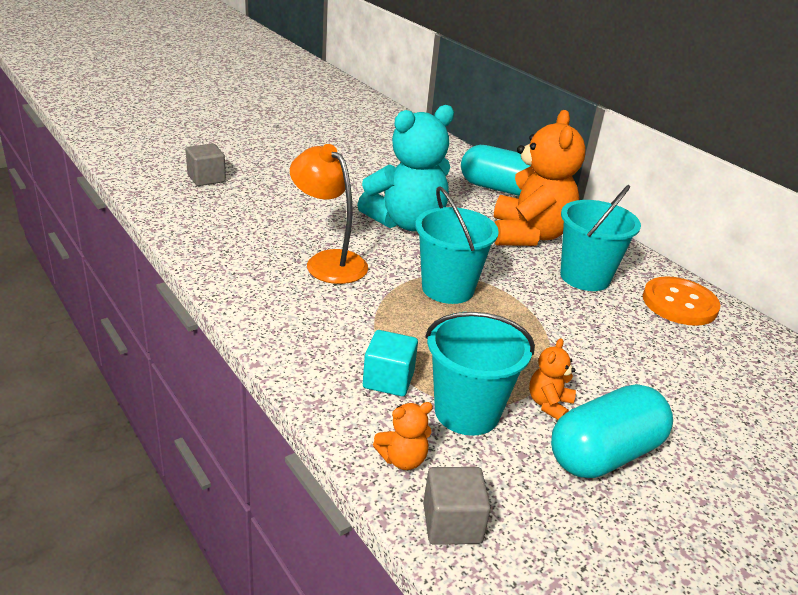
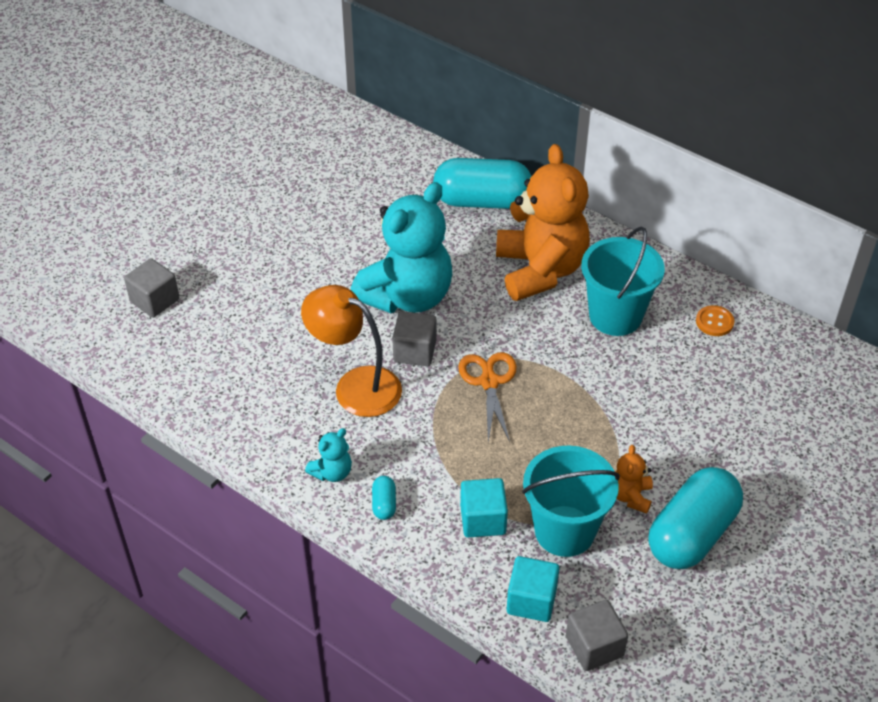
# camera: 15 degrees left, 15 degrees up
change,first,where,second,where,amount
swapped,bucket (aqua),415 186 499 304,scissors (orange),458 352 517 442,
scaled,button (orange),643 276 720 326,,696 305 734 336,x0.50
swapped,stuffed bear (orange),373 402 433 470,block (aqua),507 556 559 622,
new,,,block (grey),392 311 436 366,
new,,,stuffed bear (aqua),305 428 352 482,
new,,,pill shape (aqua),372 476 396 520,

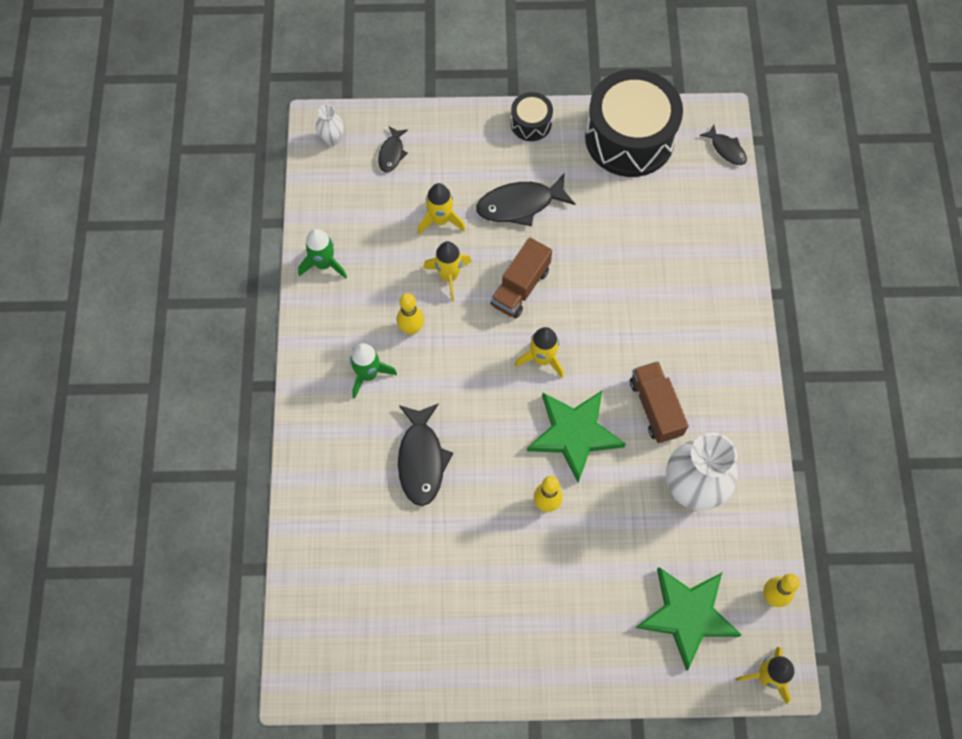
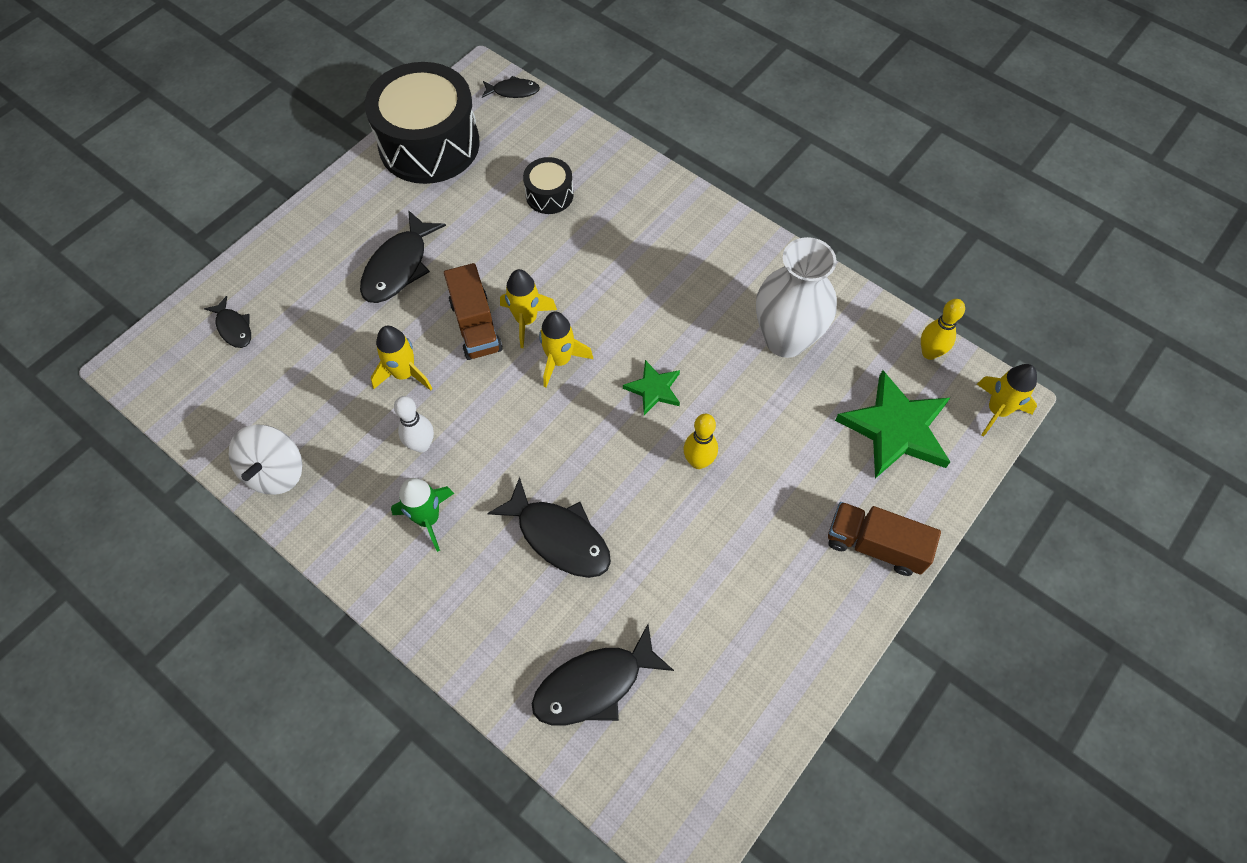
# camera: 50 degrees left, 5 degrees down
change,first,where,second,where,amount
shifted,snare drum (jet-black),511 92 553 141,,523 157 573 214,
gone,vase (snow-white),316 104 344 146,,,
shifted,spaceship (golden),418 183 466 235,,500 269 557 348,
swapped,spaceship (emerald),298 229 347 279,whirligig (snow-white),229 425 302 495,
repainted,skittle (golden),397 293 424 335,skittle (snow-white),394 396 434 452,
shifted,toy truck (dark brown),630 361 689 443,,828 502 941 576,
scaled,star shape (emerald),527 391 626 483,,623 360 680 415,x0.53
new,,,toy fish (jet-black),532 624 674 725,

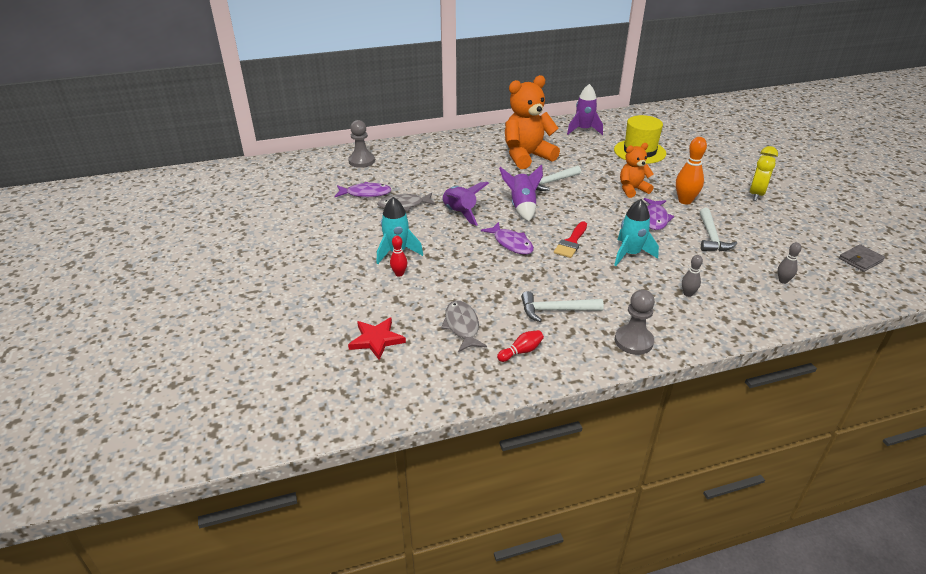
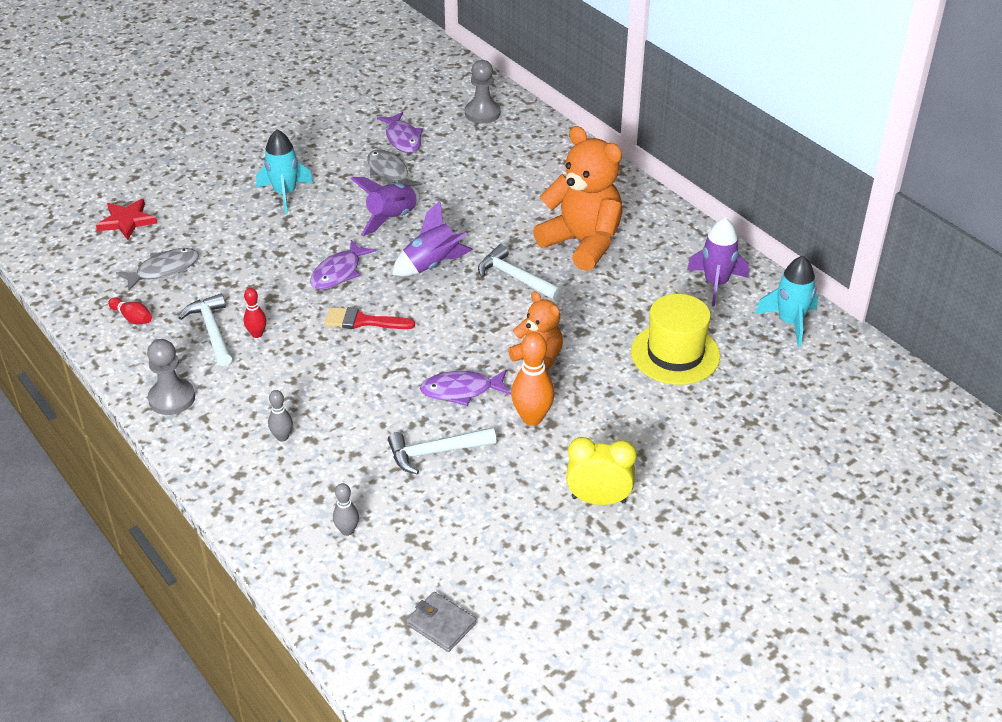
# camera: 70 degrees right, 5 degrees up
change,first,where,second,where,amount
shifted,spaceship (aqua),614 199 659 266,,755 256 818 347,
shifted,skittle (scarlet),390 236 407 277,,244 288 266 338,

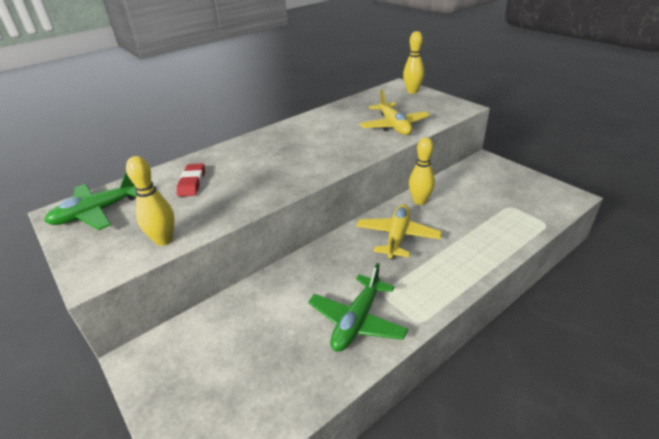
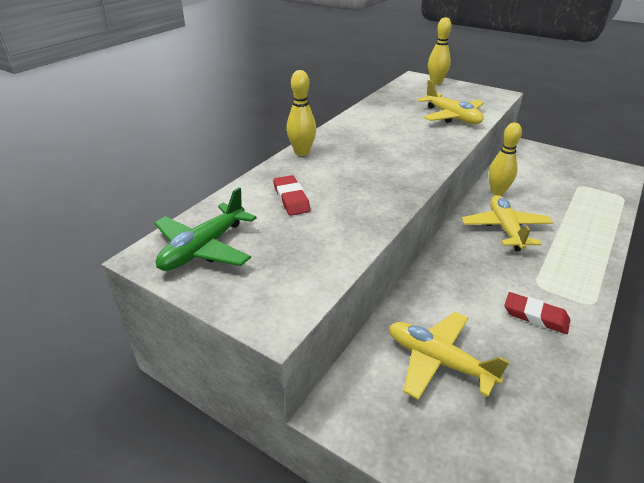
# camera: 20 degrees left, 0 degrees up
change,first,where,second,where,amount
shifted,skittle (golden),126 156 175 246,,286 70 316 156,
swapped,plane (emerald),308 263 408 352,pencil eraser (scarlet),505 292 570 334,
new,,,plane (golden),389 312 510 400,

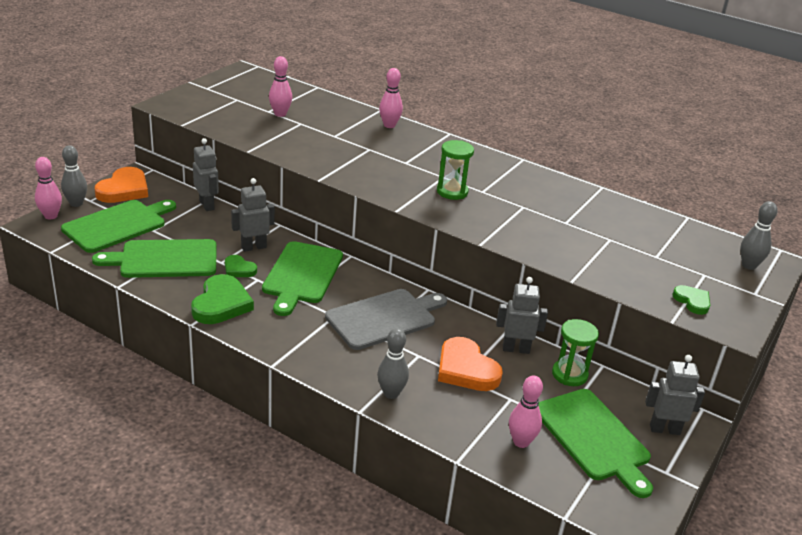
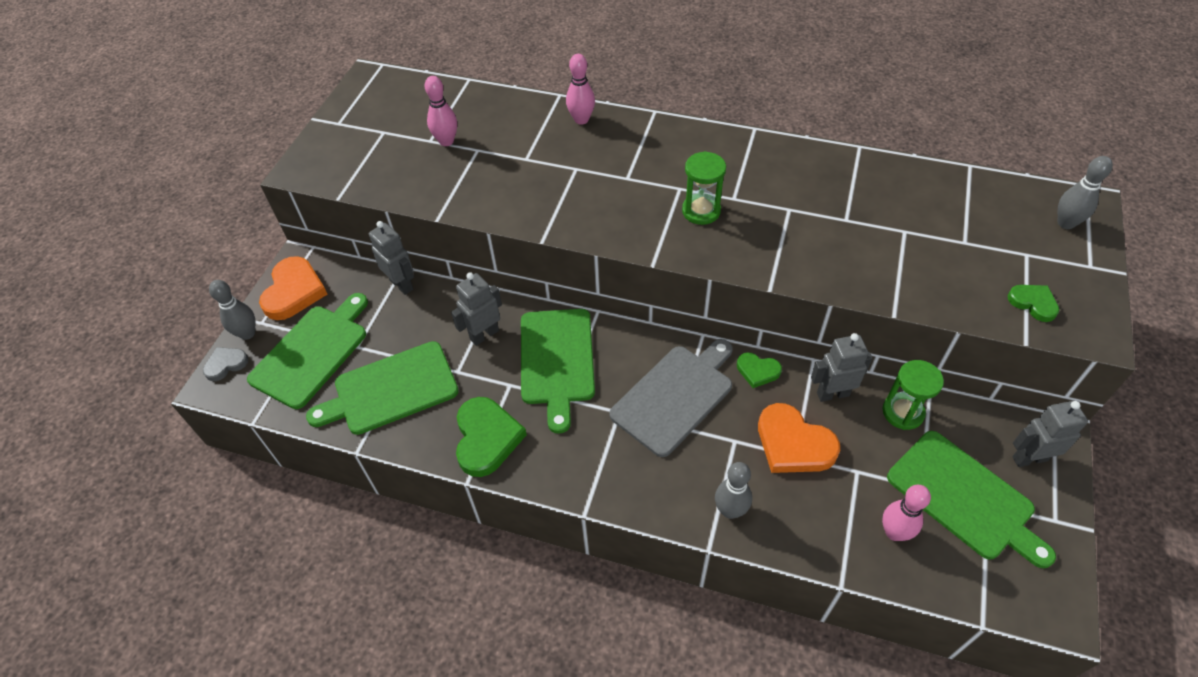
# camera: 10 degrees left, 20 degrees up
change,first,where,second,where,amount
swapped,skittle (rose-pink),35 157 62 219,heart shape (grey),203 347 249 381,
shifted,heart shape (emerald),225 255 257 277,,737 352 782 388,

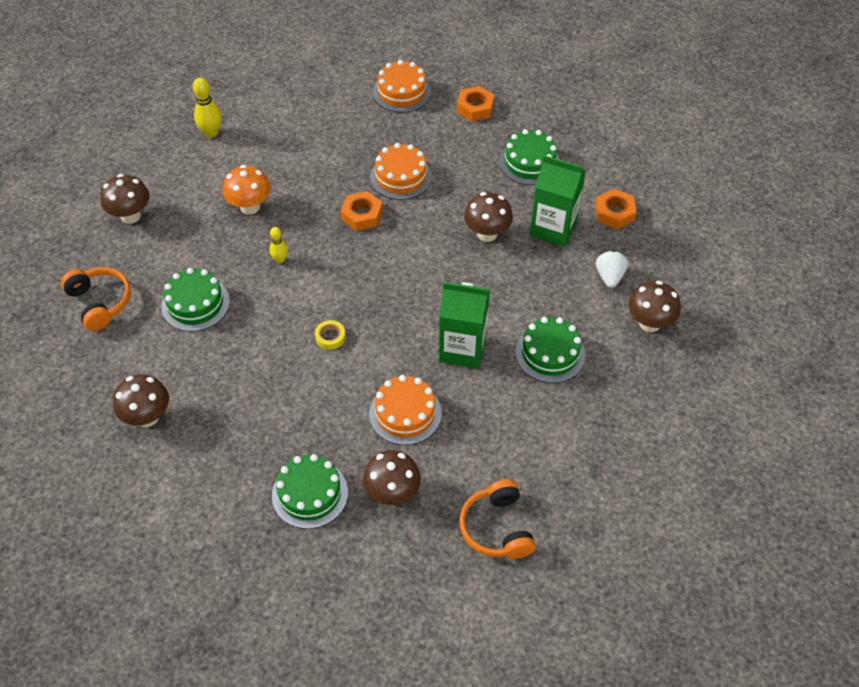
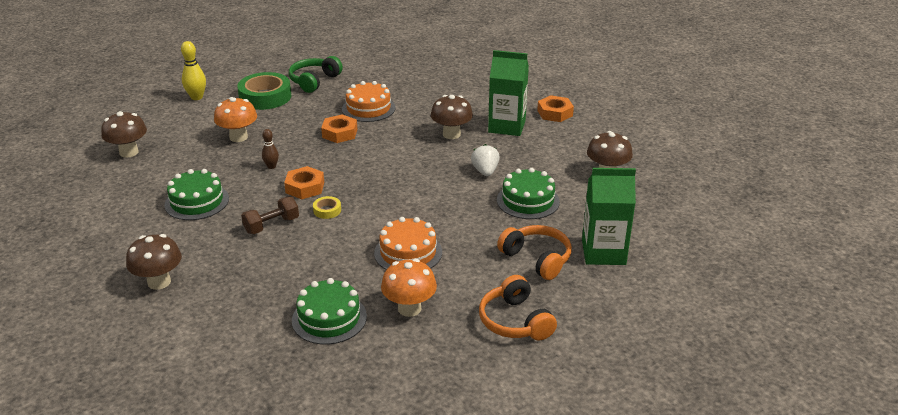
# camera: 10 degrees left, 20 degrees down
change,first,where,second,where,amount
gone,cake (orange),373 60 431 113,,,
shifted,hexagon nut (orange),457 86 494 121,,284 166 324 199,
gone,cake (emerald),499 129 560 185,,,
repainted,skittle (golden),269 227 288 263,skittle (dark brown),262 129 279 169,
shifted,strawberry (snow-white),596 251 628 288,,471 144 500 176,
shifted,headset (orange),61 267 131 331,,497 225 572 280,
shifted,juice carton (emerald),439 282 490 369,,582 168 636 265,
repainted,fungus (dark brown),363 450 421 505,fungus (orange),381 259 437 317,
new,,,headset (emerald),289 56 343 93,
new,,,roll of tape (emerald),237 72 291 110,
new,,,free weight (dark brown),241 197 299 234,

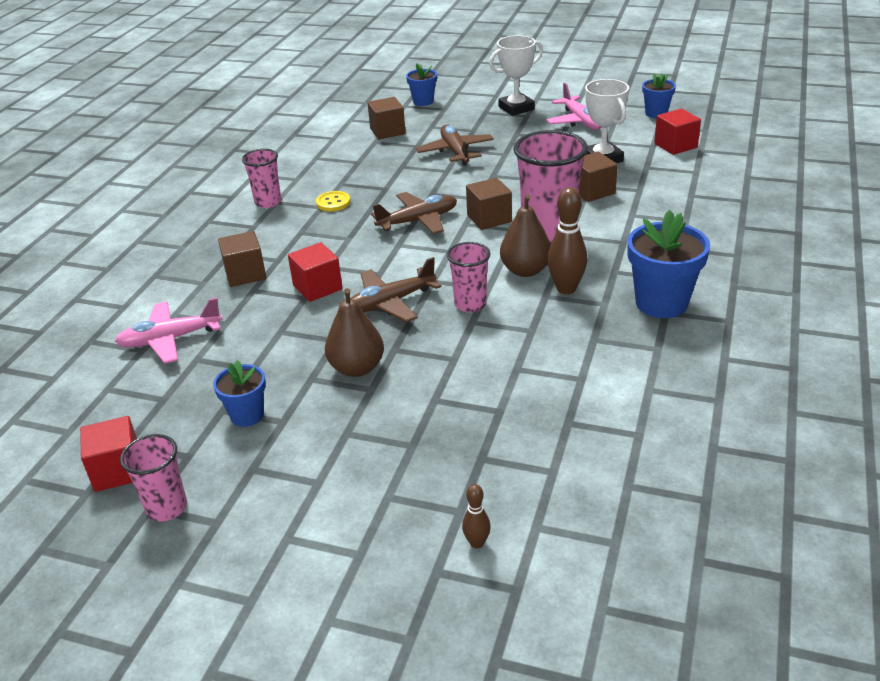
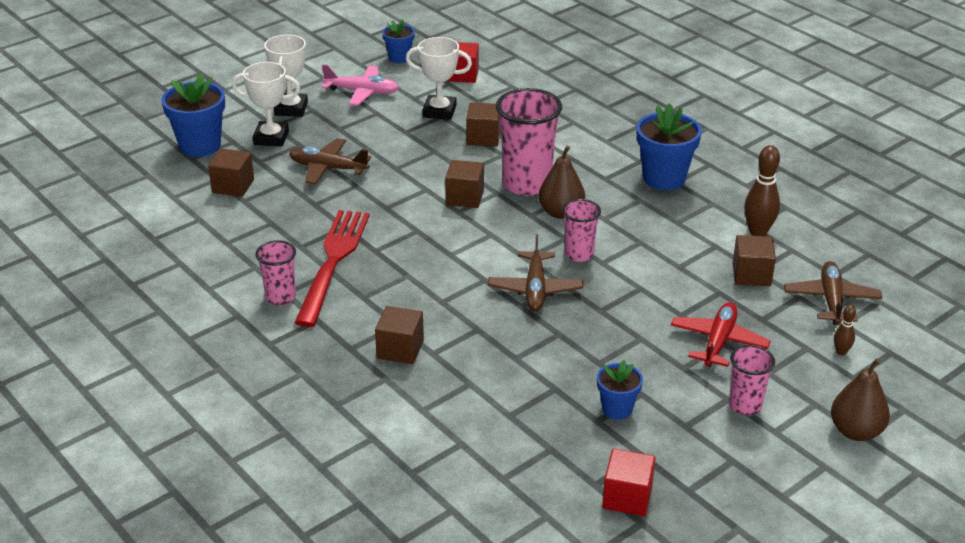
# camera: 60 degrees left, 0 degrees up
change,first,where,second,where,amount
scaled,flower pot (blue),406 63 437 106,,161 73 225 157,x1.73
shifted,skittle (dark brown),547 187 587 294,,744 145 780 236,
swapped,button (golden),316 191 351 212,table fork (scarlet),294 210 370 327,
shifted,plane (dark brown),371 192 457 234,,784 261 882 325,
gone,block (scarlet),288 242 343 302,,,
shifted,pear fruit (dark brown),325 288 384 377,,831 359 890 441,
gone,plane (rose-pink),115 297 222 364,,,
shifted,beaker (rose-pink),120 434 187 522,,729 345 775 416,
new,,,prize cup (snow-white),232 62 300 146,
new,,,block (dark brown),733 235 776 286,
new,,,plane (scarlet),671 302 771 367,

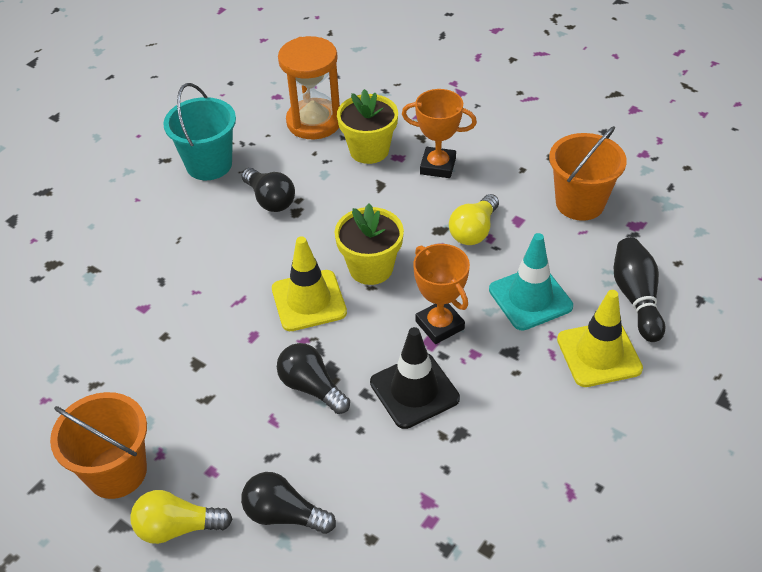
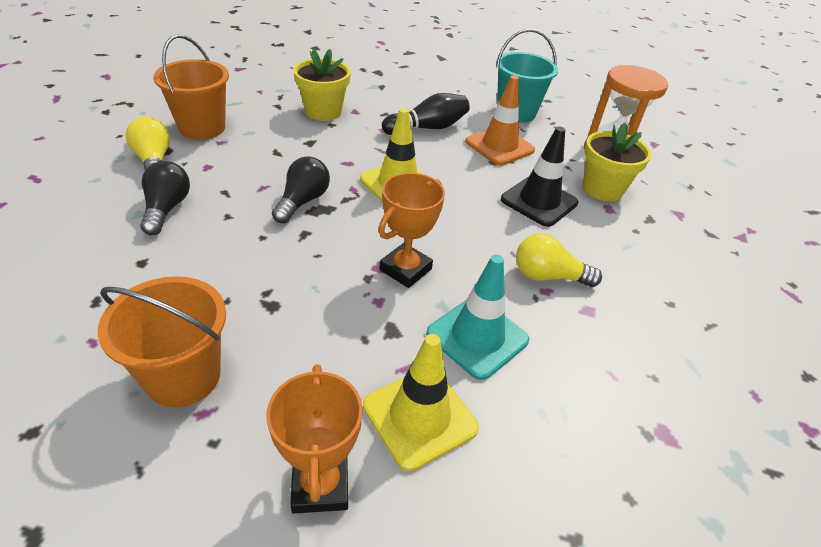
# camera: 65 degrees right, 5 degrees down
change,first,where,second,where,amount
shifted,prize cup (orange),402 89 477 178,,266 364 363 514,
shifted,bucket (orange),549 126 627 221,,98 276 226 408,
swapped,bulb (jet-black),242 168 295 212,safety cone (orange),465 75 535 165,
shifted,flower pot (golden),335 203 404 285,,293 48 351 121,
shifted,skittle (jet-black),614 237 665 342,,382 93 470 135,
shifted,safety cone (jet-black),370 327 460 429,,501 127 578 227,

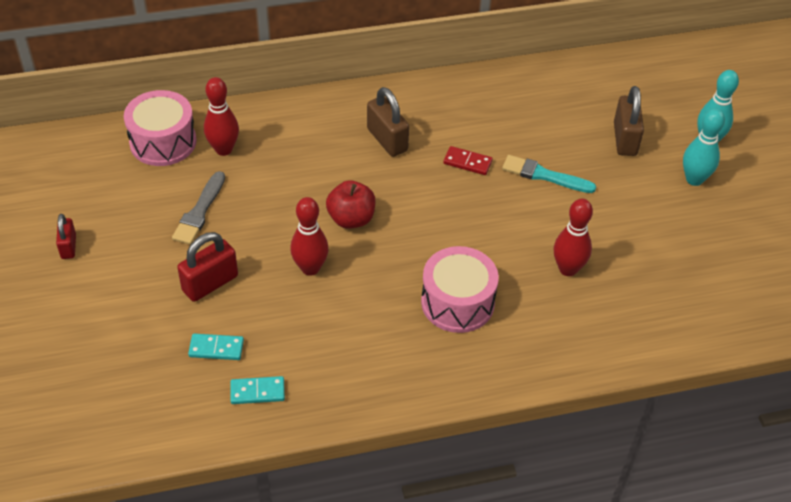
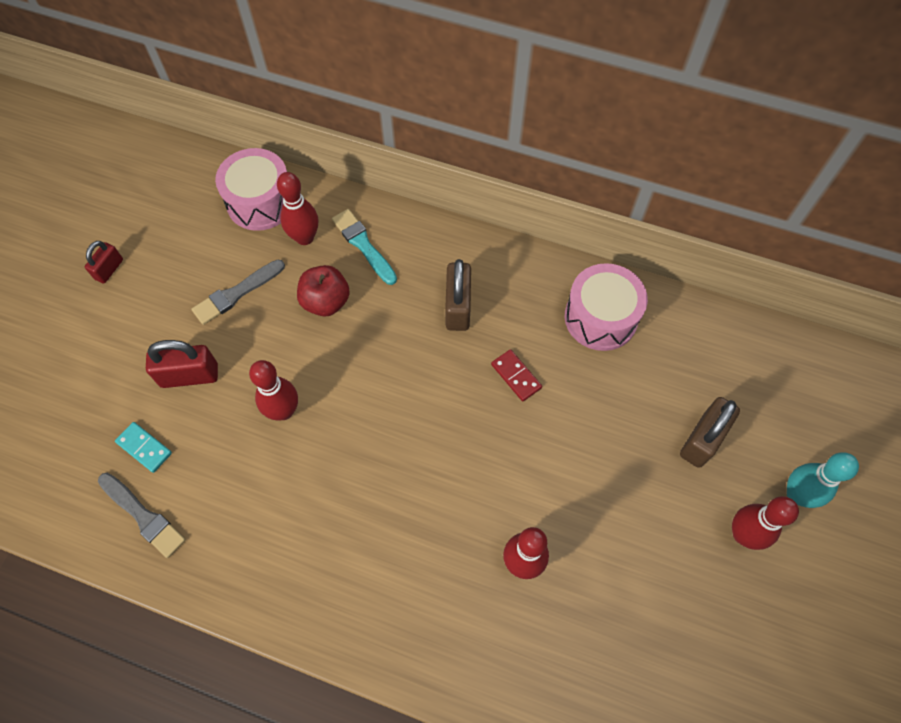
# camera: 35 degrees right, 15 degrees up
change,first,where,second,where,amount
repainted,skittle (aqua),683 108 725 186,skittle (scarlet),732 496 799 550,
shifted,paint brush (aqua),502 155 596 193,,332 209 397 285,
shifted,apple fruit (scarlet),326 180 376 229,,297 265 350 317,
shifted,snare drum (rose-pink),421 246 499 333,,565 263 648 351,
swapped,domino piece (aqua),230 376 285 404,paint brush (grey),98 473 186 558,

